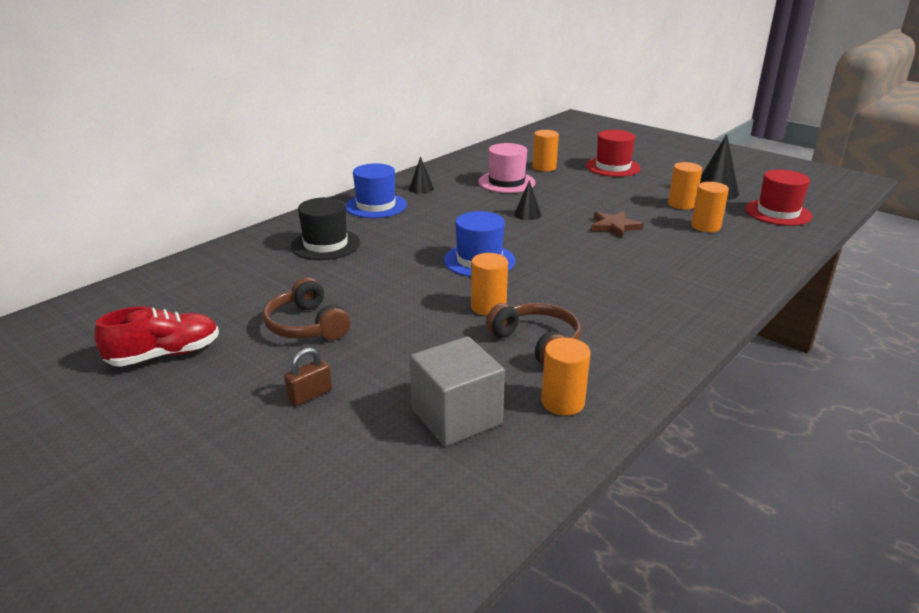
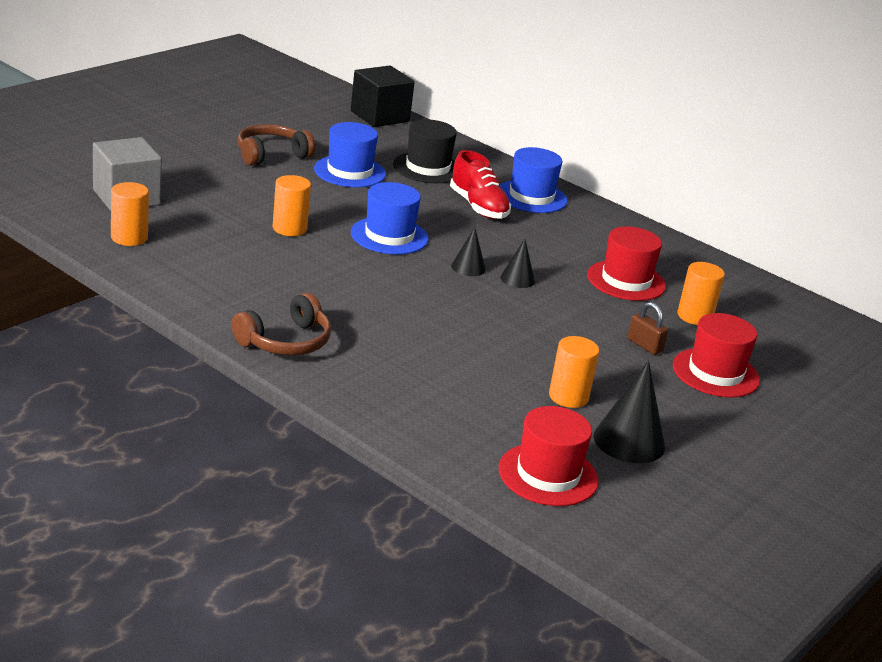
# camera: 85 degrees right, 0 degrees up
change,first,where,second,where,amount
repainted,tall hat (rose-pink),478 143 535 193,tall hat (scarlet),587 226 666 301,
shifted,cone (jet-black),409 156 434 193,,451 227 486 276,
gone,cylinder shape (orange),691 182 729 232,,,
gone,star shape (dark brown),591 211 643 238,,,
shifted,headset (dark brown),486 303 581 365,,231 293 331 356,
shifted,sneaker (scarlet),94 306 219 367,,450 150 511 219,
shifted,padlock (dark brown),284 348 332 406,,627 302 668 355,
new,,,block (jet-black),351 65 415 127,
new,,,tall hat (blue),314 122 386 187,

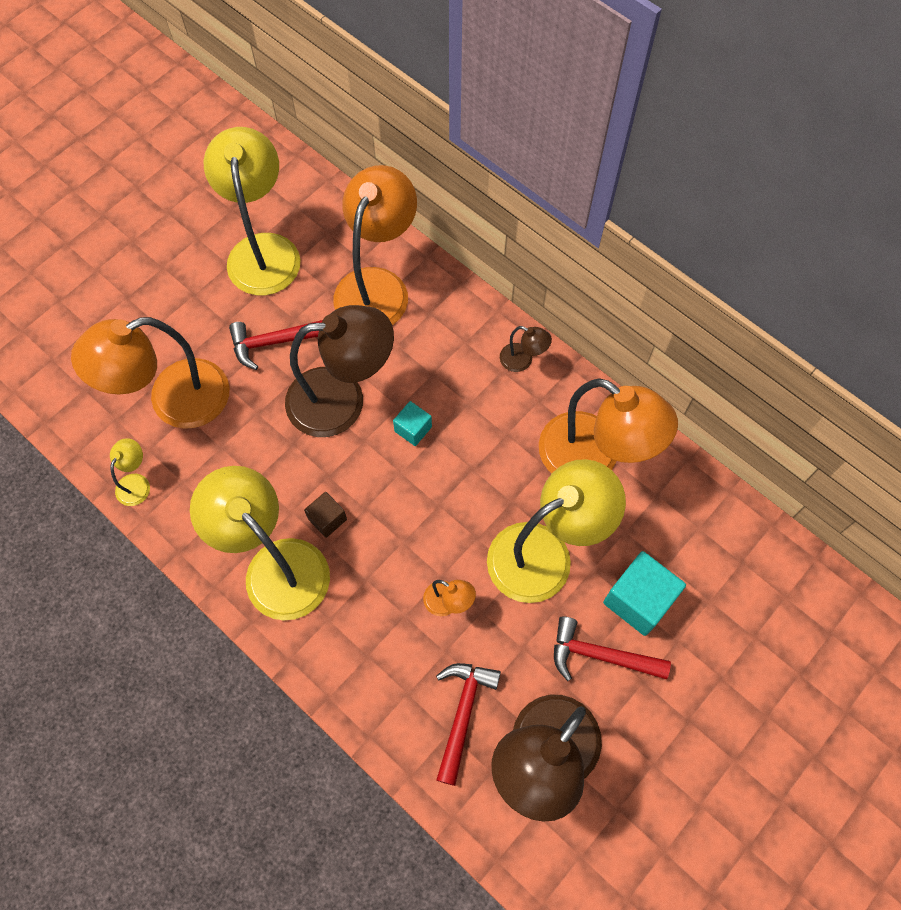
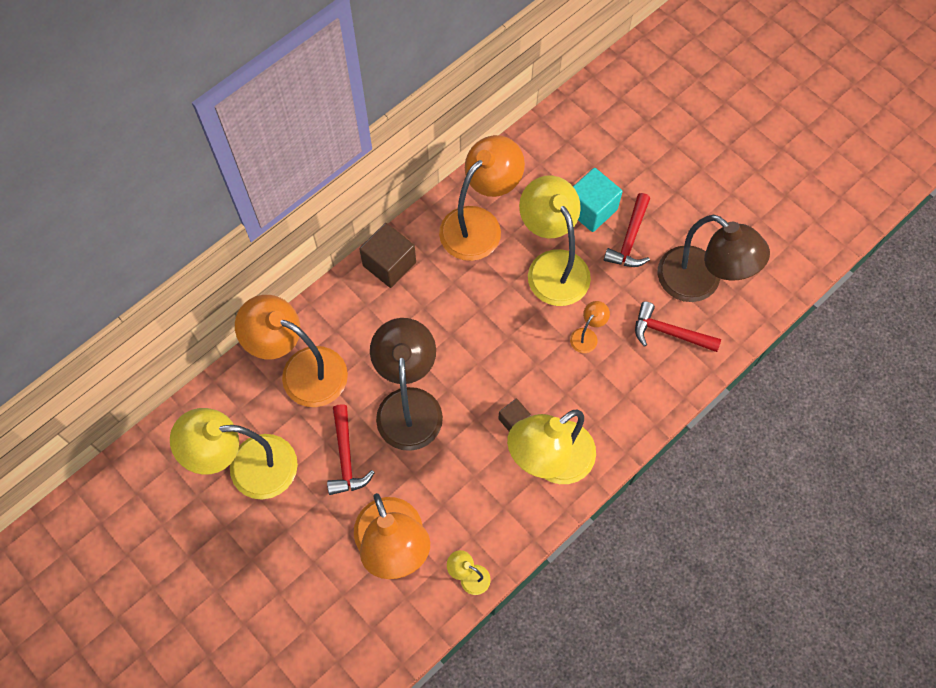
# camera: 85 degrees left, 0 degrees up
change,first,where,second,where,amount
swapped,lamp (dark brown),500 326 552 372,block (dark brown),359 223 416 288,
gone,block (aqua),393 401 432 446,,,

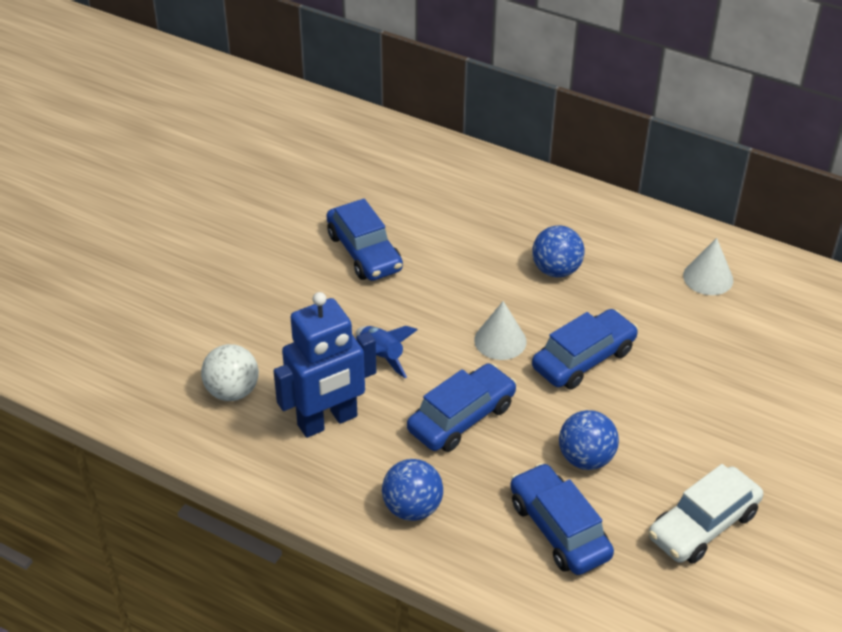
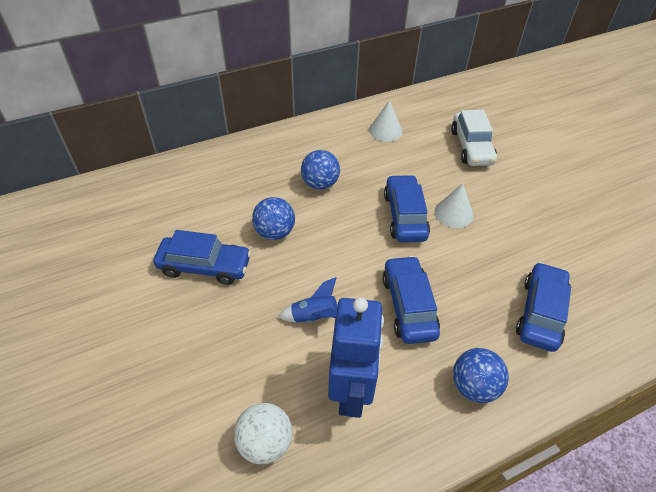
# camera: 55 degrees left, 5 degrees up
change,first,where,second,where,amount
shifted,cone (snow-white),474 301 527 360,,435 183 474 228,
shifted,play ball (blue),559 410 619 470,,252 197 295 240,
rotated,automobile (blue),510 463 614 575,,516 262 571 352,105 degrees clockwise
shifted,automobile (snow-white),649 464 763 564,,451 110 497 166,

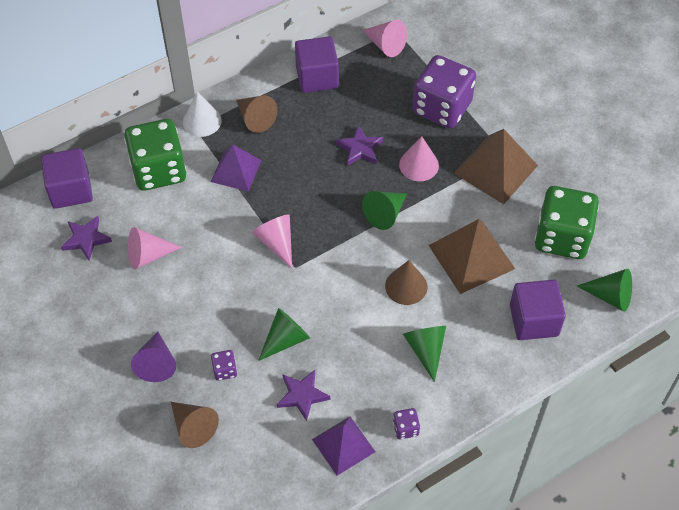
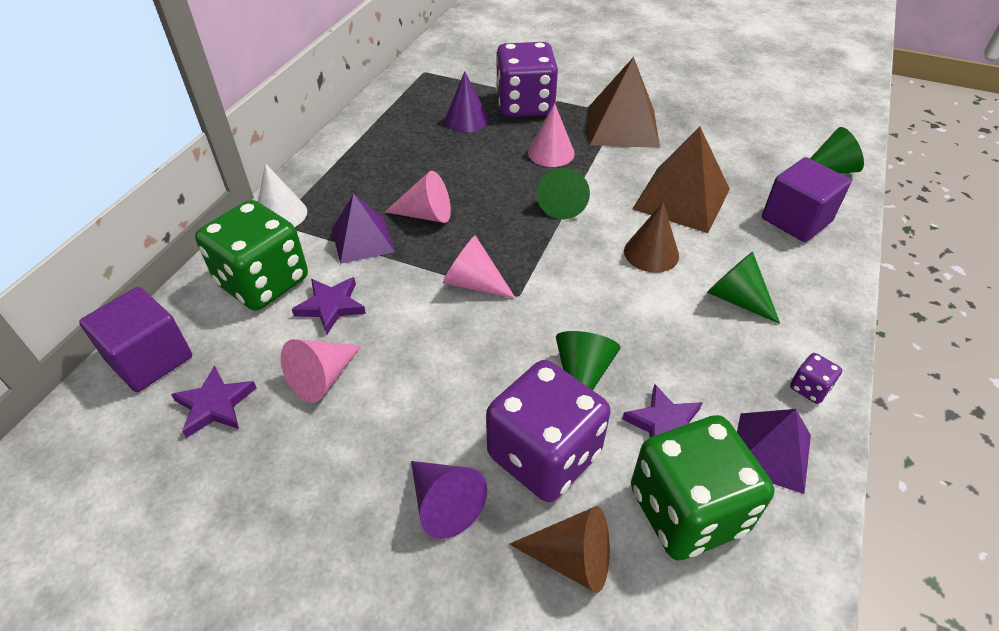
# camera: 35 degrees left, 10 degrees down
change,first,where,second,where,amount
shifted,cone (rose-pink),362 20 407 57,,385 171 451 223,
gone,block (purple),295 36 339 93,,,
gone,cone (dark brown),236 95 278 133,,,
shifted,star shape (purple),336 125 383 166,,292 277 366 334,
shifted,die (emerald),535 186 599 259,,631 415 774 561,
scaled,die (purple),211 350 237 381,,486 360 611 502,x2.47
new,,,cone (purple),445 71 489 133,

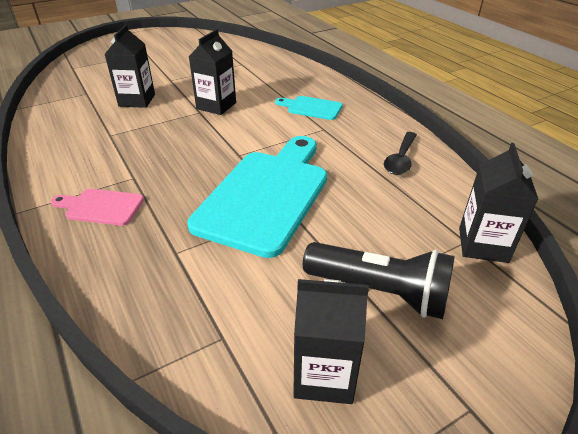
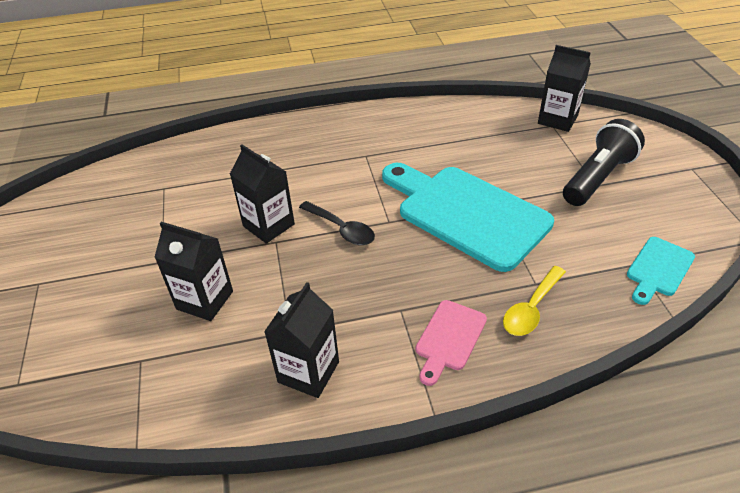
# camera: 70 degrees left, 5 degrees up
change,first,where,second,where,amount
shifted,cutting board (aqua),275 96 343 120,,627 237 695 305,
shifted,teaspoon (jet-black),384 132 417 175,,299 201 375 245,
shifted,juice carton (jet-black),293 279 369 404,,264 282 339 398,
new,,,teaspoon (golden),503 266 566 336,

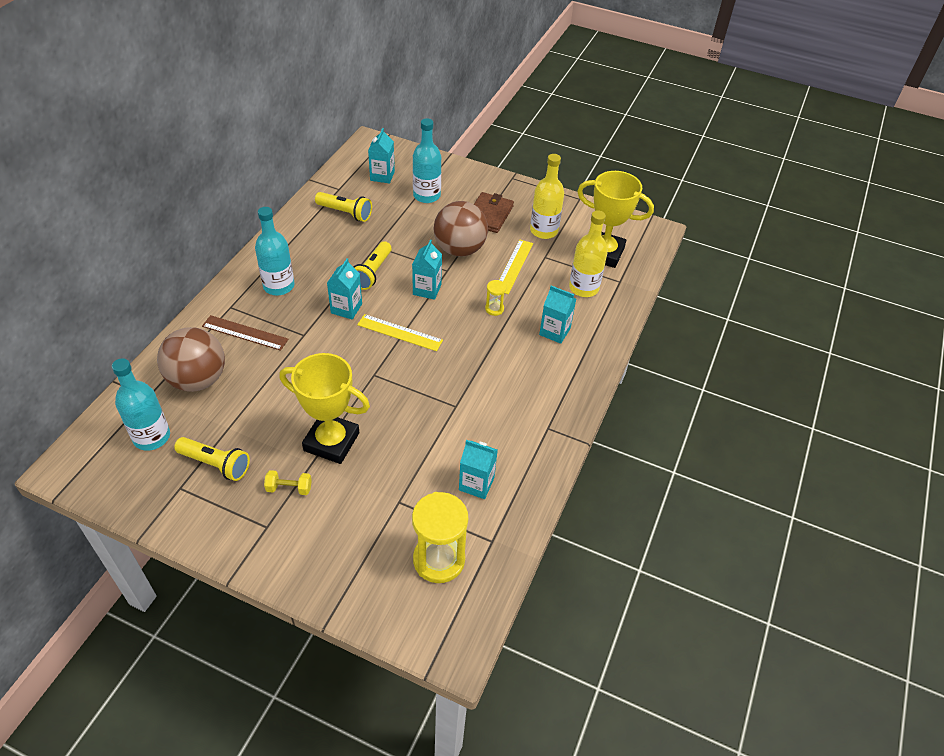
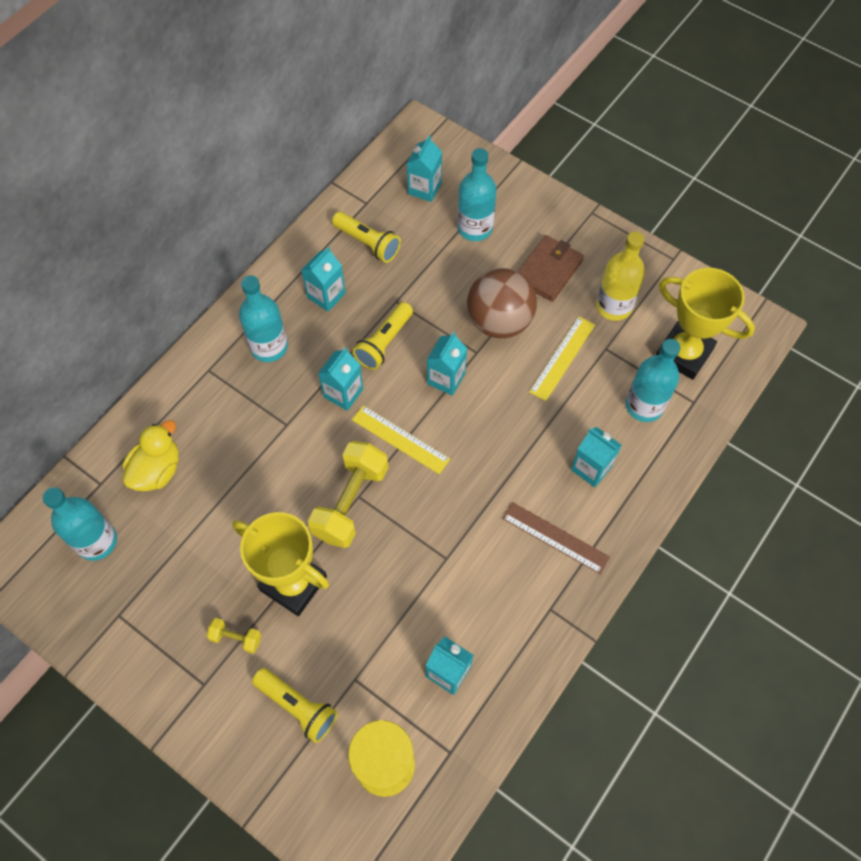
# camera: 15 degrees right, 15 degrees up
change,first,where,second,where,amount
repainted,drink bottle (golden),569 210 608 297,drink bottle (aqua),626 339 680 422,
gone,hourglass (golden),485 280 506 316,,,
shifted,ruler (dark brown),202 315 289 351,,502 502 610 574,
swapped,play ball (dark brown),157 327 225 392,duck (golden),123 420 179 491,
shifted,pocket torch (golden),174 437 250 481,,252 668 338 743,
new,,,juice carton (aqua),301 247 346 312,
new,,,free weight (golden),308 441 388 548,

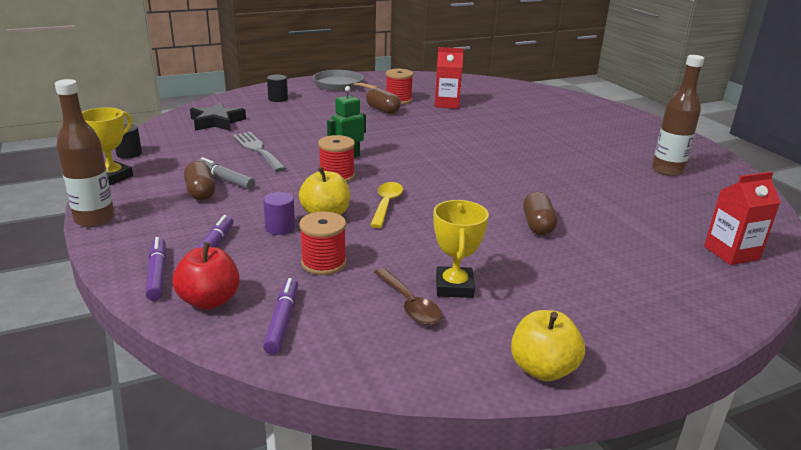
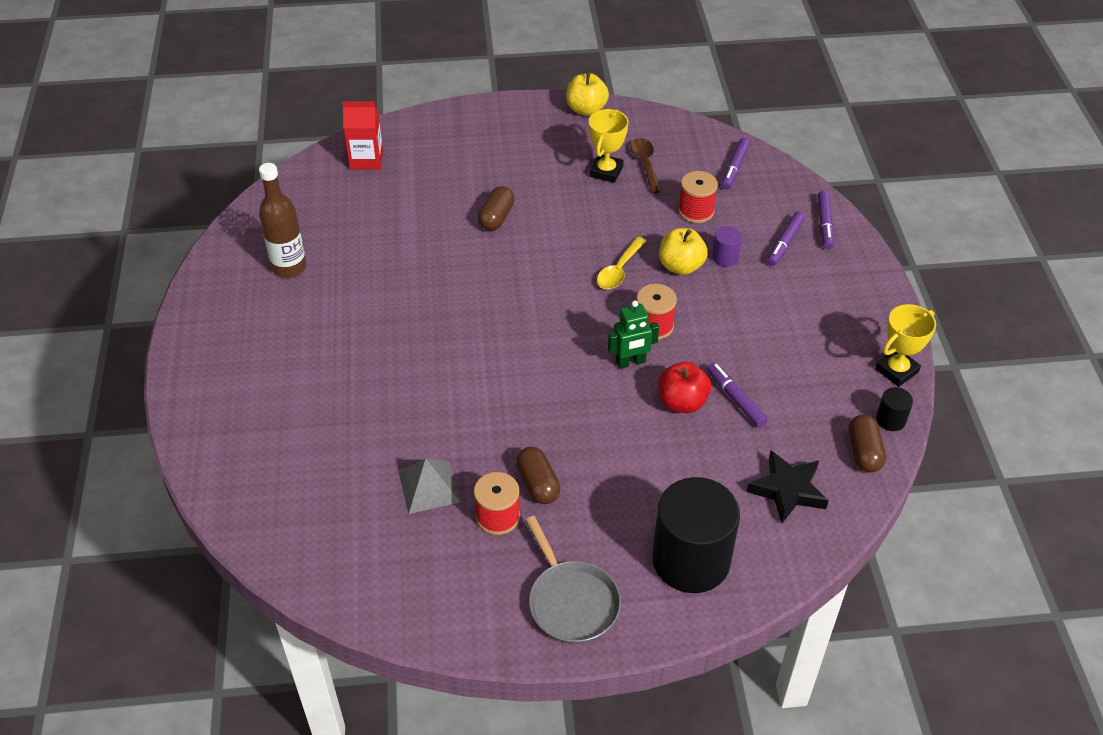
# camera: 160 degrees left, 20 degrees up
change,first,where,second,where,amount
swapped,juice carton (scarlet),435 47 464 109,pyramid (grey),399 458 460 514,
scaled,cylinder shape (jet-black),267 74 288 102,,652 477 740 593,x2.40
gone,drink bottle (dark brown),55 79 115 227,,,
swapped,table fork (grey),233 132 286 172,felt pen (purple),707 363 767 427,
gone,felt pen (grey),198 157 255 190,,,
shifted,pill shape (dark brown),184 161 215 200,,848 414 886 472,
shifted,apple fruit (scarlet),172 242 240 310,,658 362 711 413,

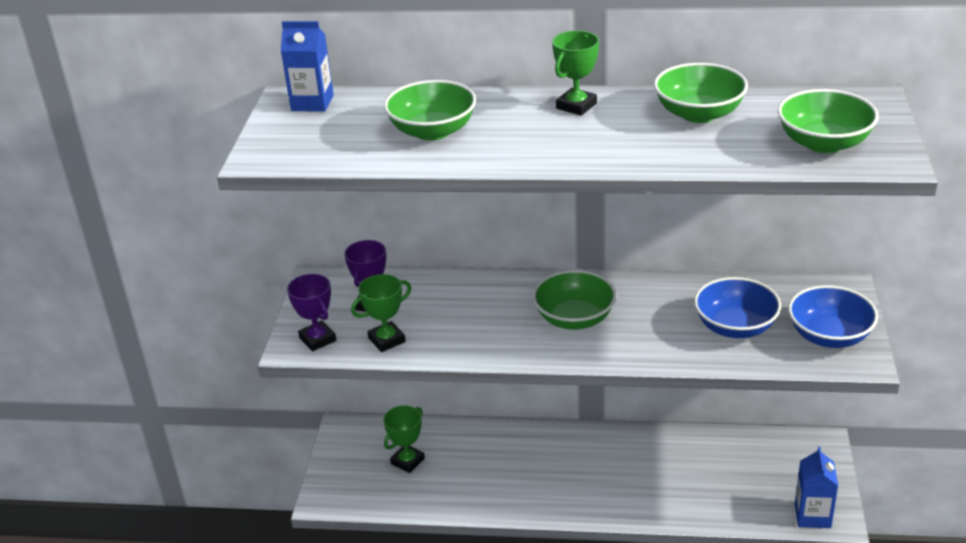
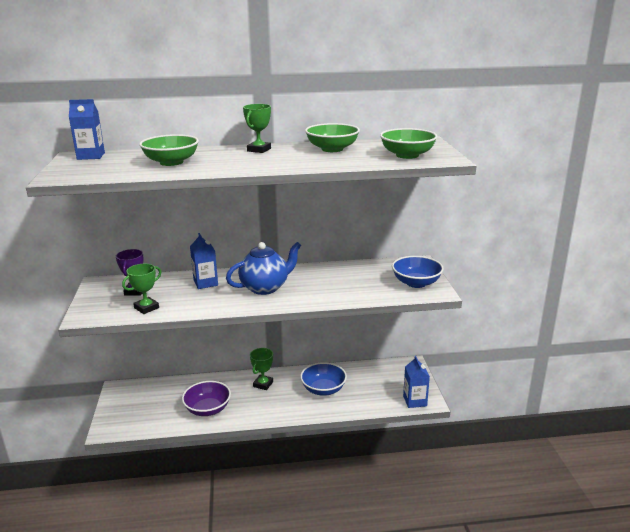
# camera: 15 degrees left, 10 degrees down
change,first,where,second,where,amount
swapped,serving bowl (emerald),533 270 617 330,tea pot (blue),226 242 301 295,
gone,prize cup (purple),287 274 336 351,,,
shifted,serving bowl (blue),694 277 781 338,,300 362 347 396,
shifted,prize cup (emerald),383 406 425 473,,250 348 273 390,
new,,,juice carton (blue),190 233 218 289,
new,,,serving bowl (purple),182 381 231 416,

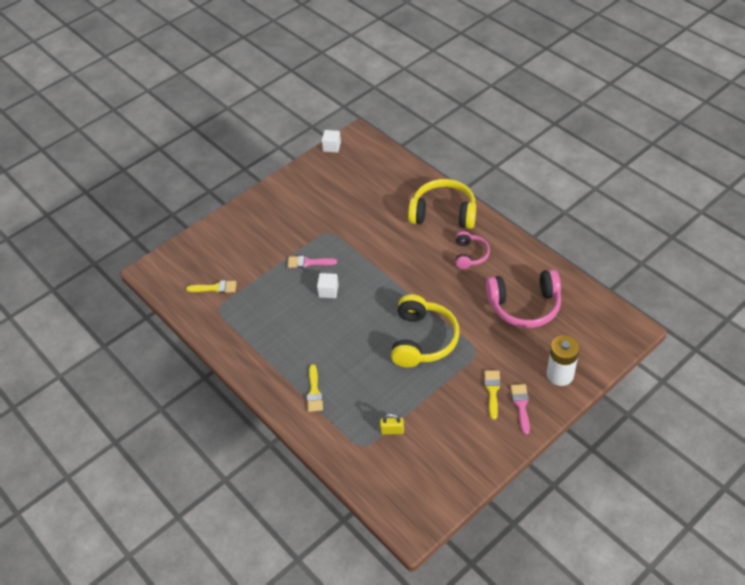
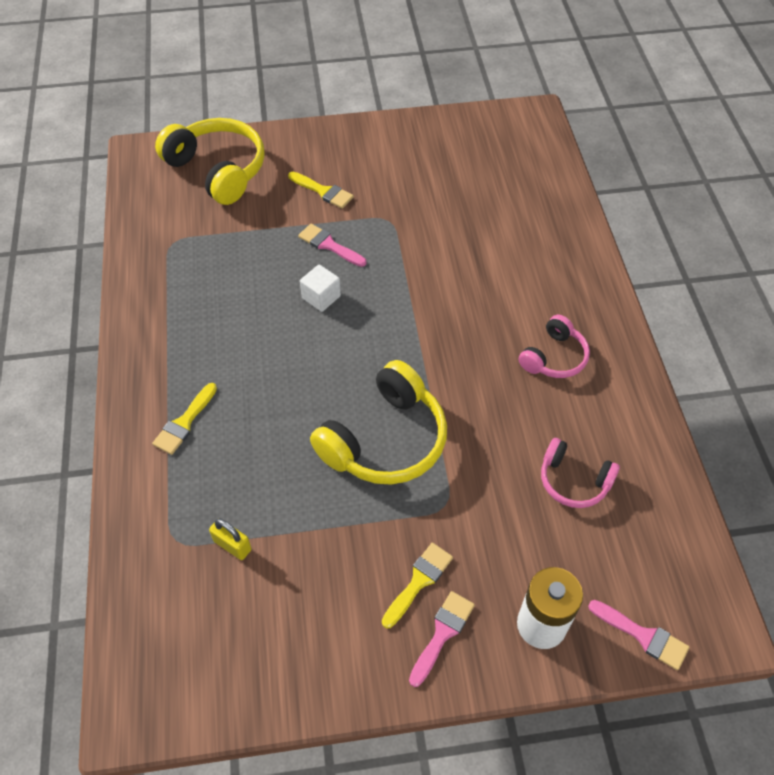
# camera: 30 degrees right, 5 degrees up
change,first,where,second,where,amount
gone,block (snow-white),322 130 341 153,,,
shifted,headset (golden),408 179 476 229,,155 118 265 205,
scaled,headset (rose-pink),486 269 561 328,,541 438 620 508,x0.57
shifted,paint brush (golden),186 280 237 293,,288 172 354 209,
new,,,paint brush (rose-pink),588 600 689 670,

